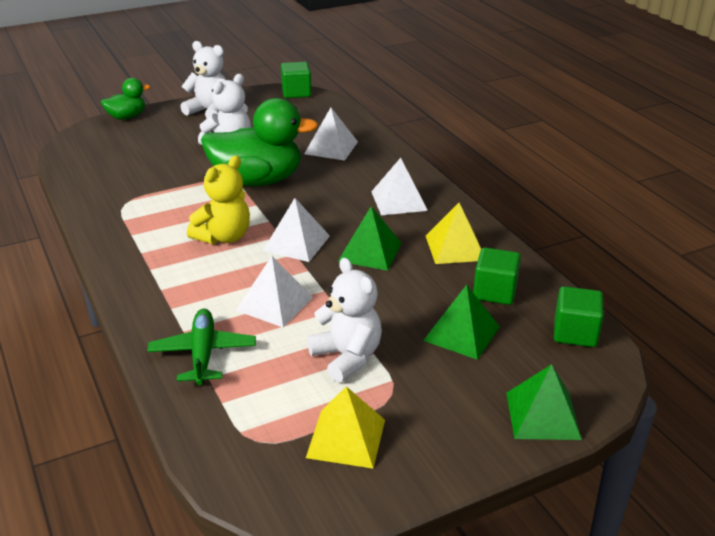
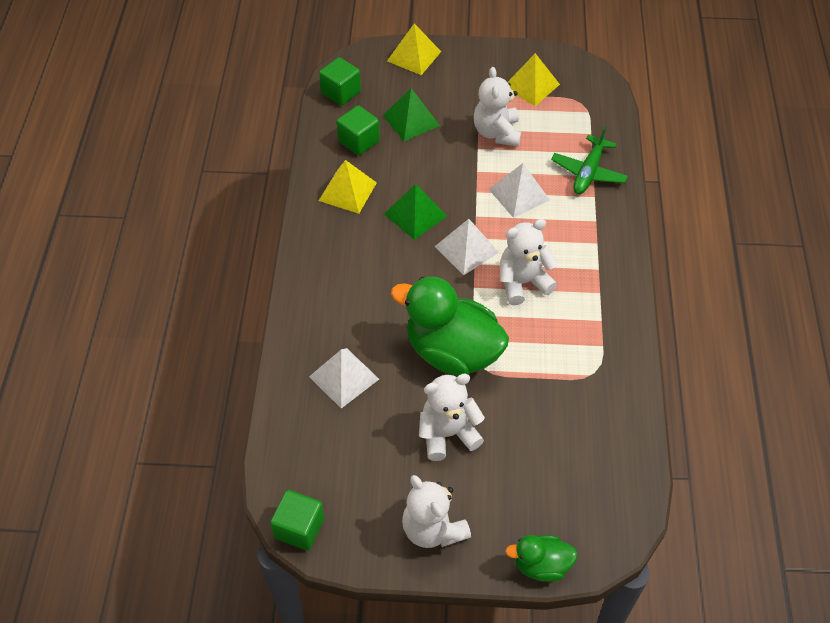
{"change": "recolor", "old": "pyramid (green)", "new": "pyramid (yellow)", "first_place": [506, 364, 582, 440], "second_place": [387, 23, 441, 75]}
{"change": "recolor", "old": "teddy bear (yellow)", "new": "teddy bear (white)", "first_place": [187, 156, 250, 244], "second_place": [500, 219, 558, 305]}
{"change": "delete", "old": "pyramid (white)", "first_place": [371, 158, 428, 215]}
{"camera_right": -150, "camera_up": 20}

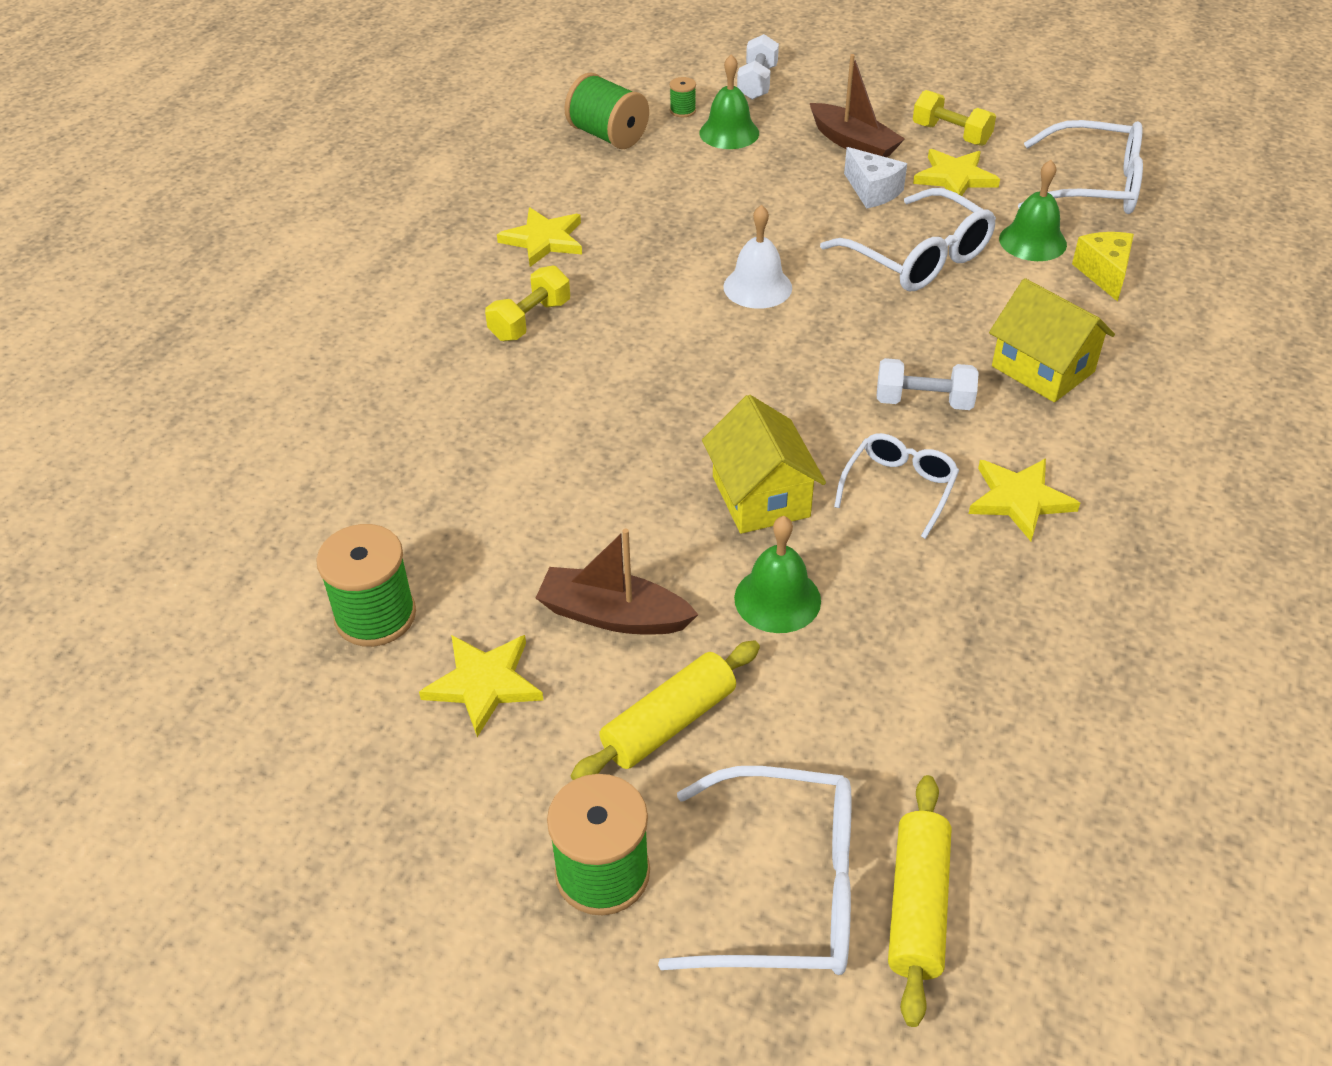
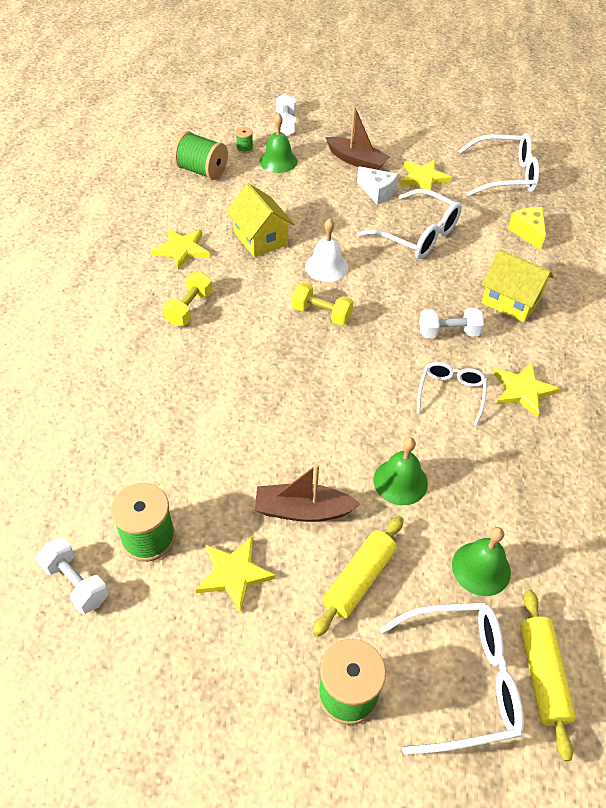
{"change": "insert", "new": "dumbbell (white)", "second_place": [36, 538, 109, 614]}
{"change": "move", "old": "house (yellow)", "first_place": [702, 395, 826, 534], "second_place": [226, 183, 295, 257]}
{"change": "move", "old": "dumbbell (yellow)", "first_place": [913, 90, 996, 146], "second_place": [291, 283, 354, 325]}
{"change": "move", "old": "bell (green)", "first_place": [999, 160, 1067, 261], "second_place": [452, 527, 511, 596]}
{"camera_right": -15, "camera_up": 5}

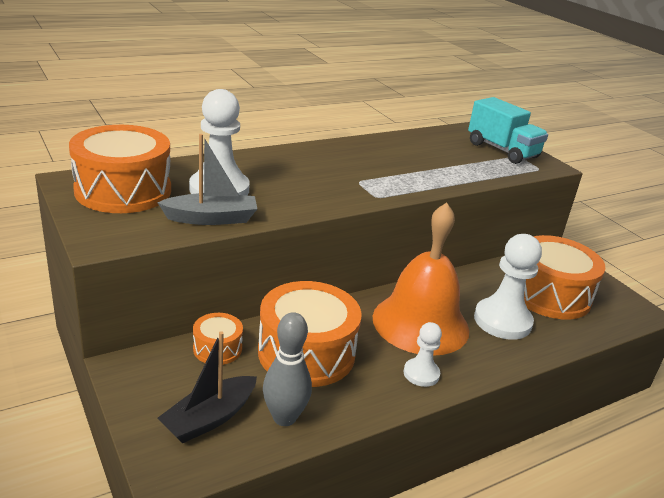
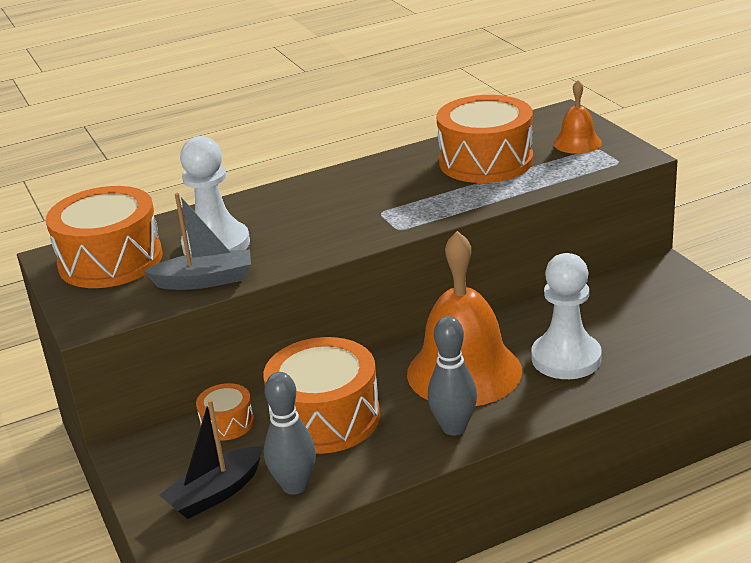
{"change": "replace", "old": "pawn (white)", "new": "bowling pin (grey)", "first_place": [404, 322, 442, 387], "second_place": [428, 316, 477, 436]}
{"change": "move", "old": "drum (orange)", "first_place": [524, 235, 606, 320], "second_place": [436, 95, 533, 183]}
{"change": "replace", "old": "truck (turquoise)", "new": "bell (orange)", "first_place": [468, 97, 548, 164], "second_place": [553, 80, 602, 154]}
{"camera_right": 10, "camera_up": 0}

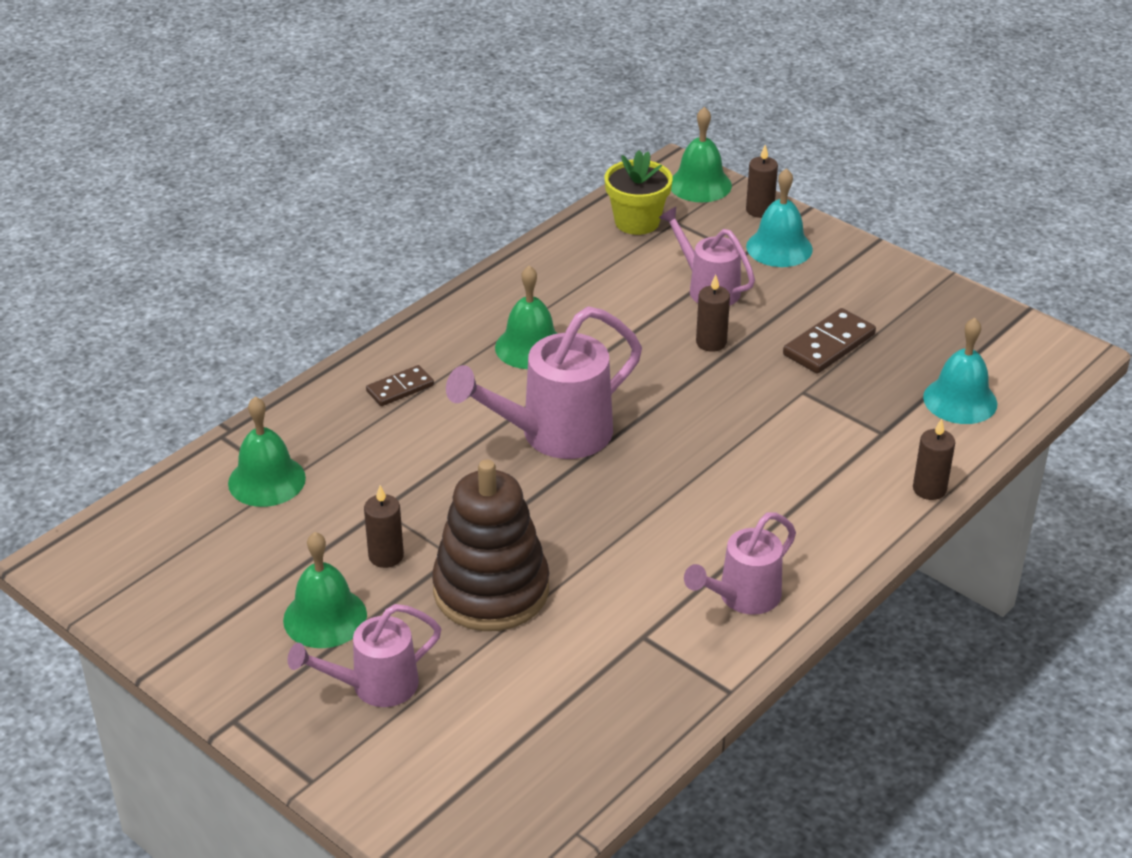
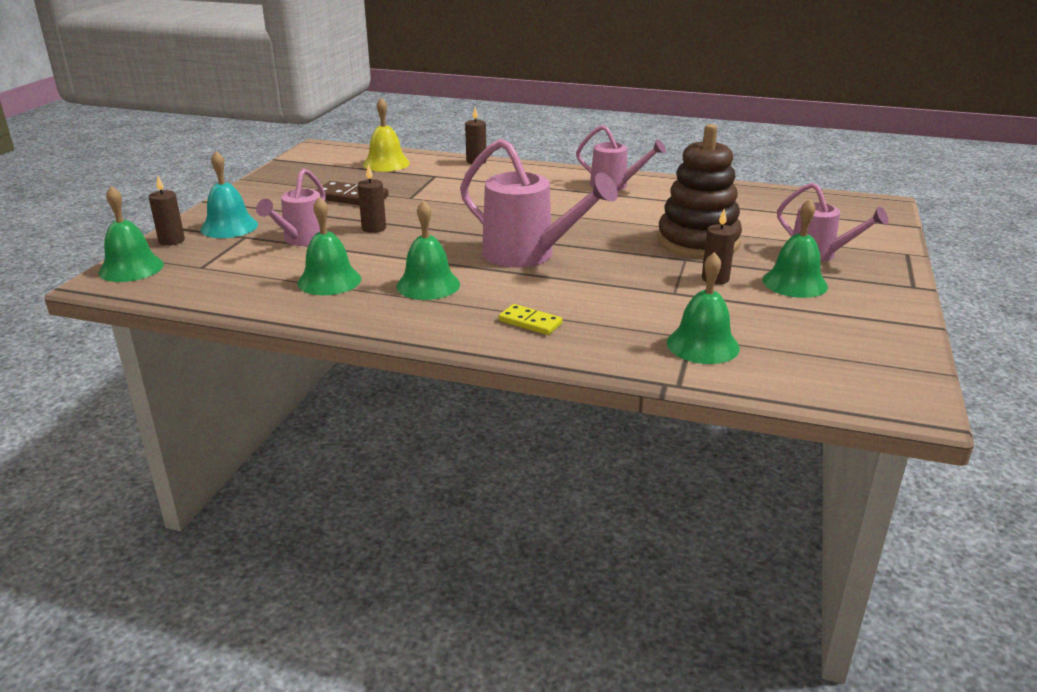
{"change": "insert", "new": "bell (green)", "second_place": [297, 197, 361, 295]}
{"change": "recolor", "old": "bell (turquoise)", "new": "bell (yellow)", "first_place": [923, 318, 997, 424], "second_place": [363, 98, 410, 172]}
{"change": "recolor", "old": "domino (brown)", "new": "domino (yellow)", "first_place": [366, 365, 434, 406], "second_place": [499, 304, 563, 335]}
{"change": "delete", "old": "flower pot (yellow)", "first_place": [605, 150, 673, 235]}
{"camera_right": -115, "camera_up": -10}

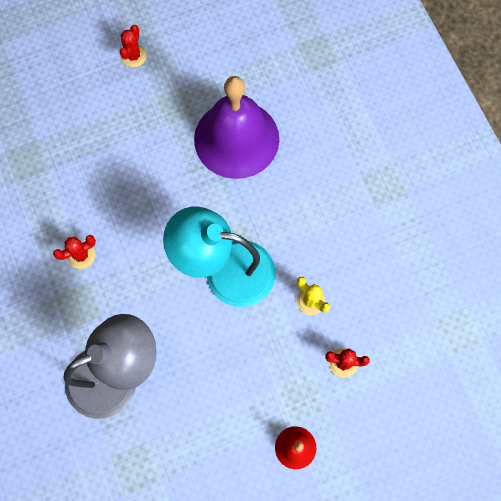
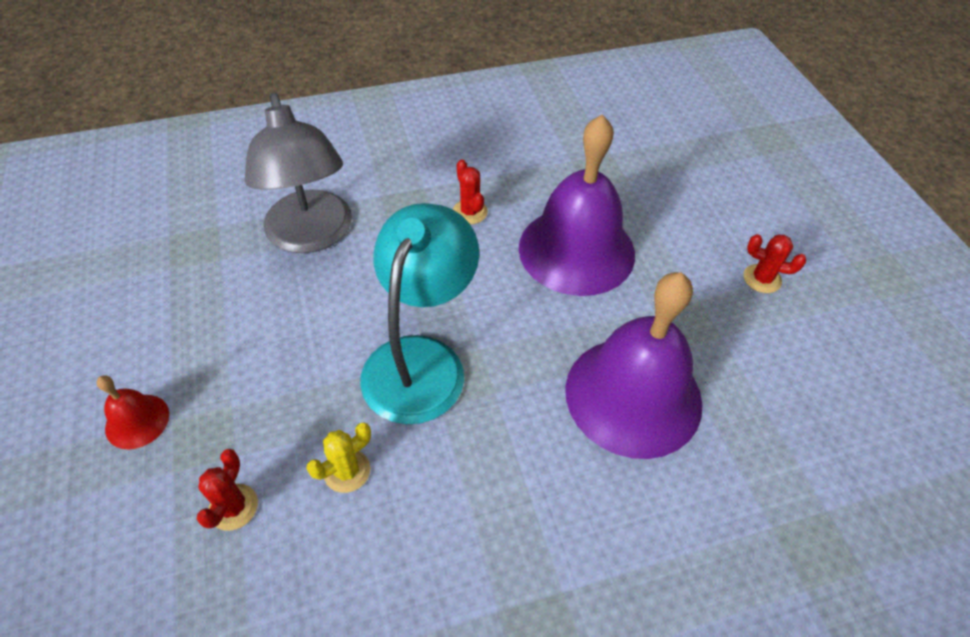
{"change": "insert", "new": "bell (purple)", "second_place": [519, 114, 635, 296]}
{"camera_right": 95, "camera_up": -20}

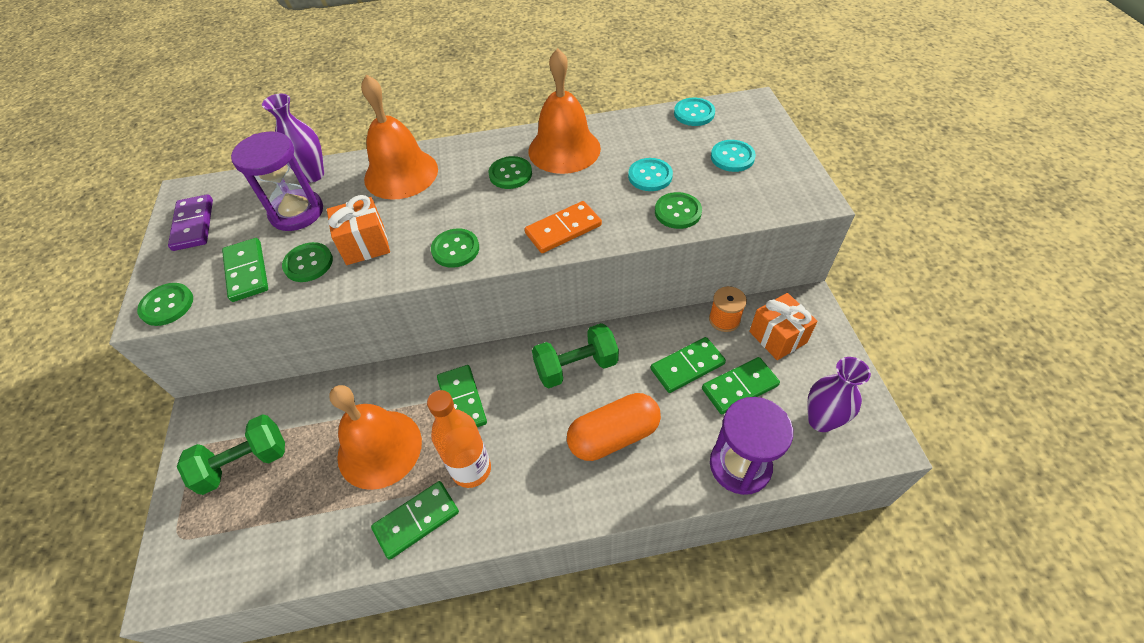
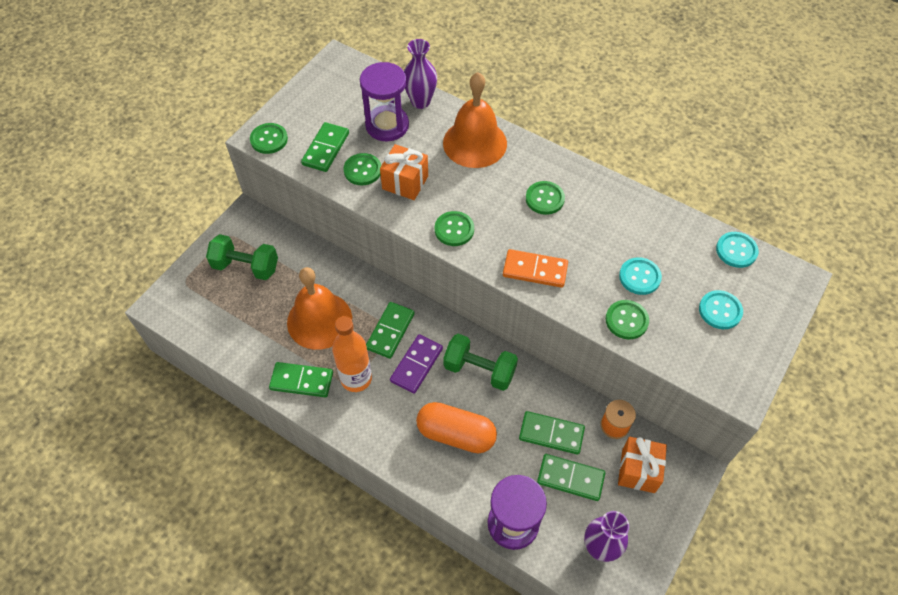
{"change": "move", "old": "domino (purple)", "first_place": [168, 194, 213, 251], "second_place": [390, 334, 443, 394]}
{"change": "delete", "old": "bell (orange)", "first_place": [528, 48, 601, 174]}
{"camera_right": 40, "camera_up": 5}

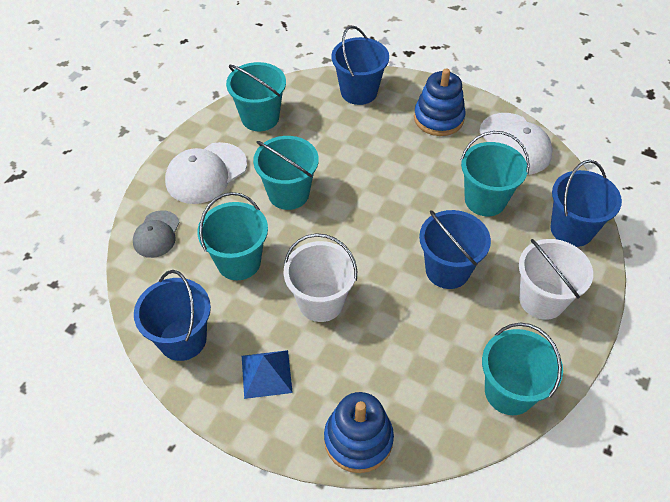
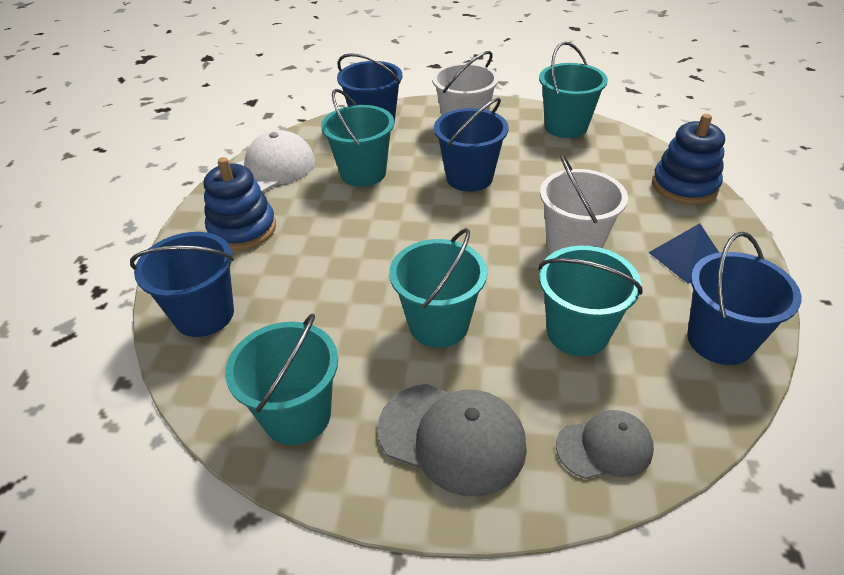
{"change": "recolor", "old": "cap (white)", "new": "cap (grey)", "first_place": [165, 142, 247, 204], "second_place": [377, 384, 527, 496]}
{"camera_right": -110, "camera_up": -10}

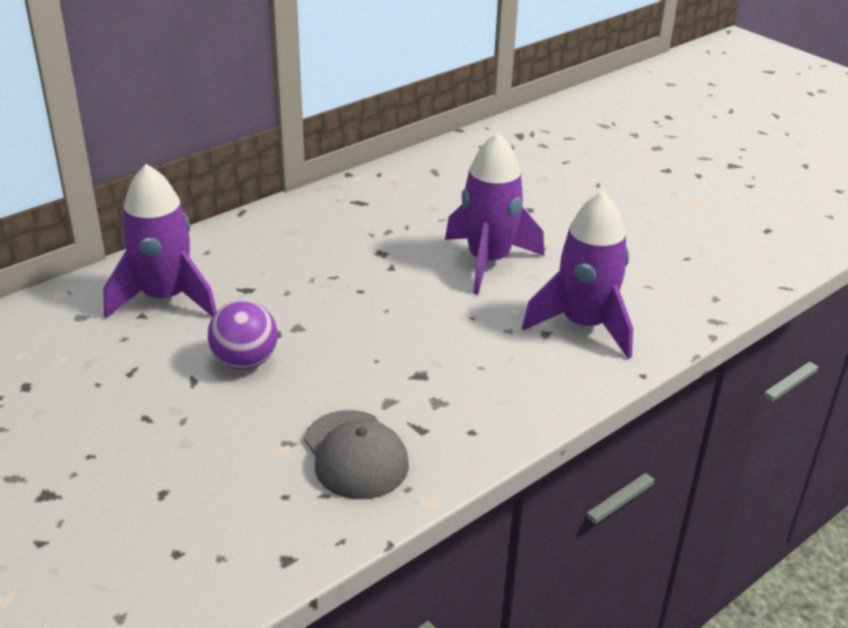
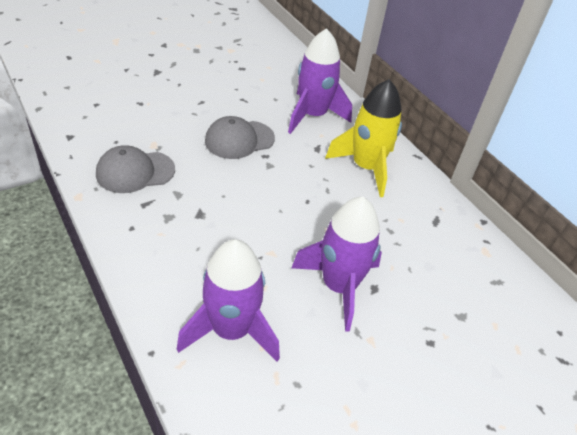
{"change": "replace", "old": "ball (purple)", "new": "cap (grey)", "first_place": [208, 301, 278, 370], "second_place": [205, 116, 275, 159]}
{"change": "insert", "new": "rocket (yellow)", "second_place": [325, 79, 402, 197]}
{"camera_right": 95, "camera_up": 10}

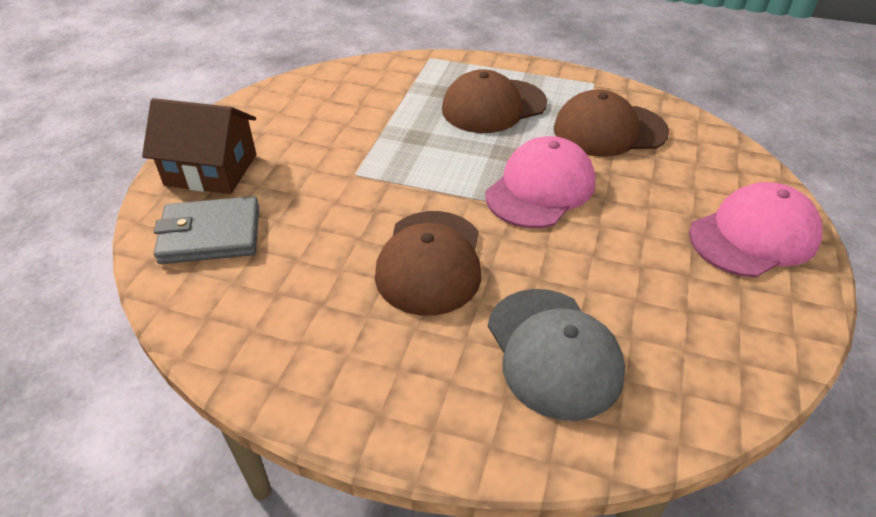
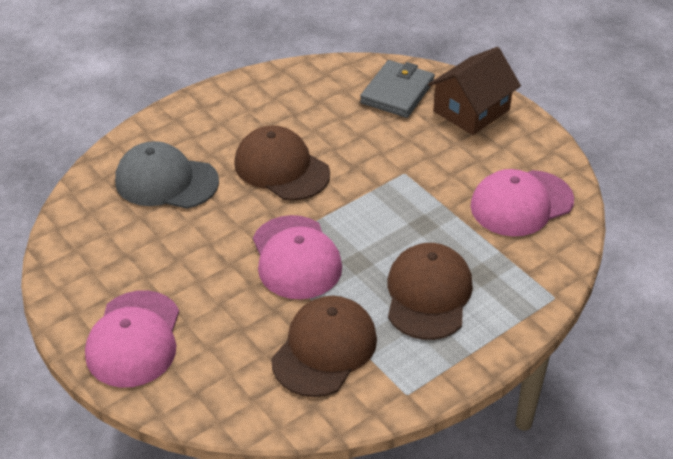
{"change": "insert", "new": "cap (pink)", "second_place": [470, 169, 574, 236]}
{"camera_right": 125, "camera_up": 0}

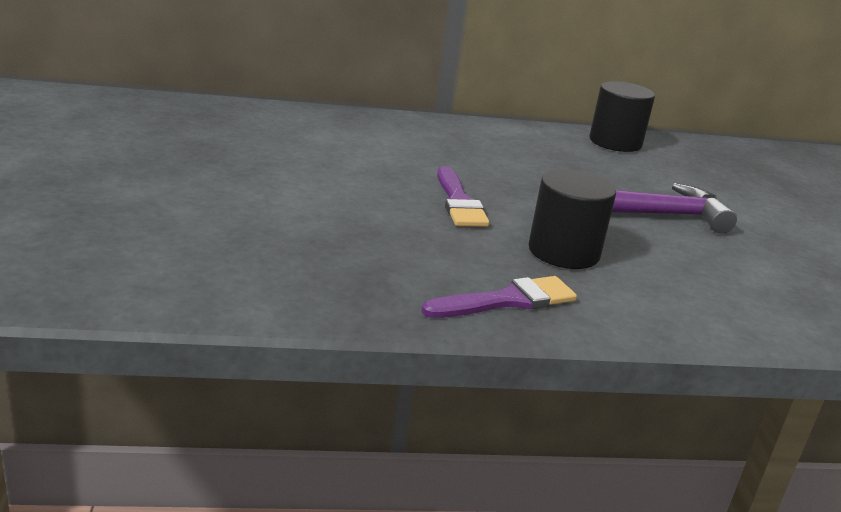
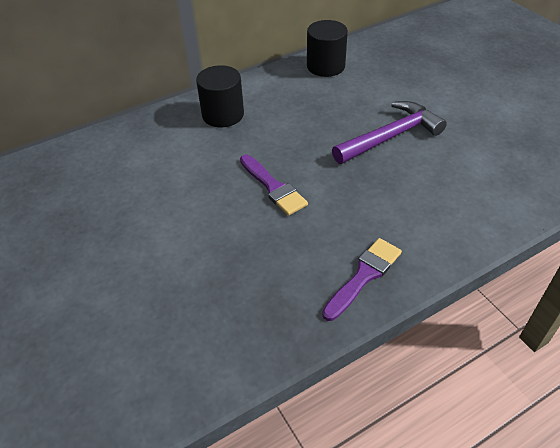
{"change": "move", "old": "cylinder (black)", "first_place": [529, 169, 616, 269], "second_place": [196, 65, 244, 127]}
{"camera_right": -20, "camera_up": 20}

